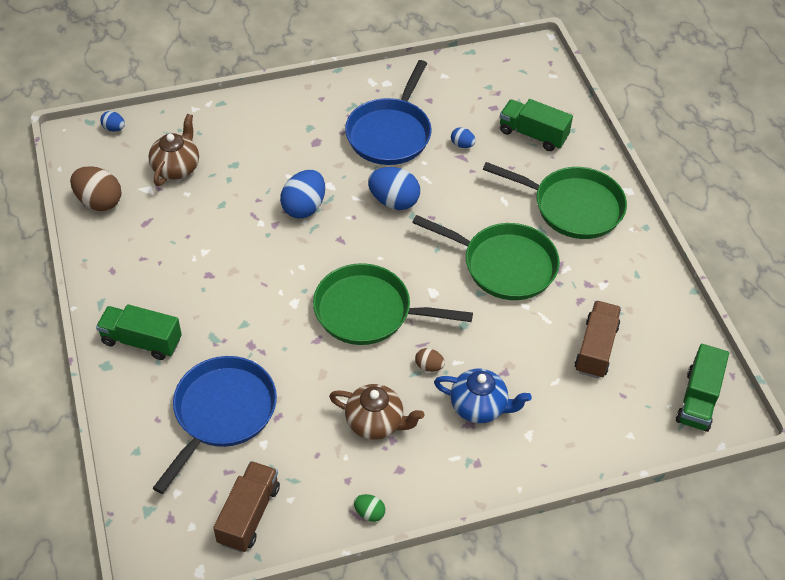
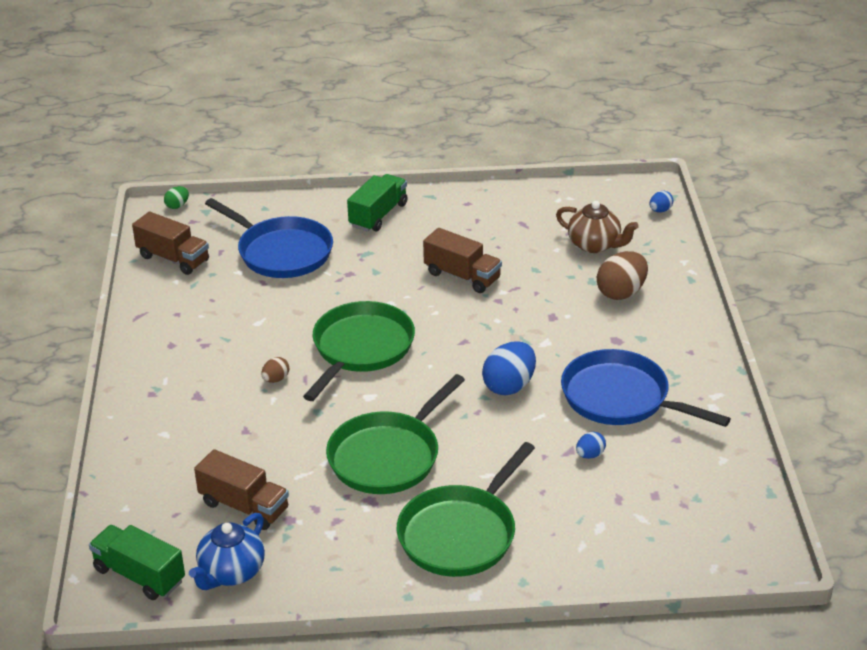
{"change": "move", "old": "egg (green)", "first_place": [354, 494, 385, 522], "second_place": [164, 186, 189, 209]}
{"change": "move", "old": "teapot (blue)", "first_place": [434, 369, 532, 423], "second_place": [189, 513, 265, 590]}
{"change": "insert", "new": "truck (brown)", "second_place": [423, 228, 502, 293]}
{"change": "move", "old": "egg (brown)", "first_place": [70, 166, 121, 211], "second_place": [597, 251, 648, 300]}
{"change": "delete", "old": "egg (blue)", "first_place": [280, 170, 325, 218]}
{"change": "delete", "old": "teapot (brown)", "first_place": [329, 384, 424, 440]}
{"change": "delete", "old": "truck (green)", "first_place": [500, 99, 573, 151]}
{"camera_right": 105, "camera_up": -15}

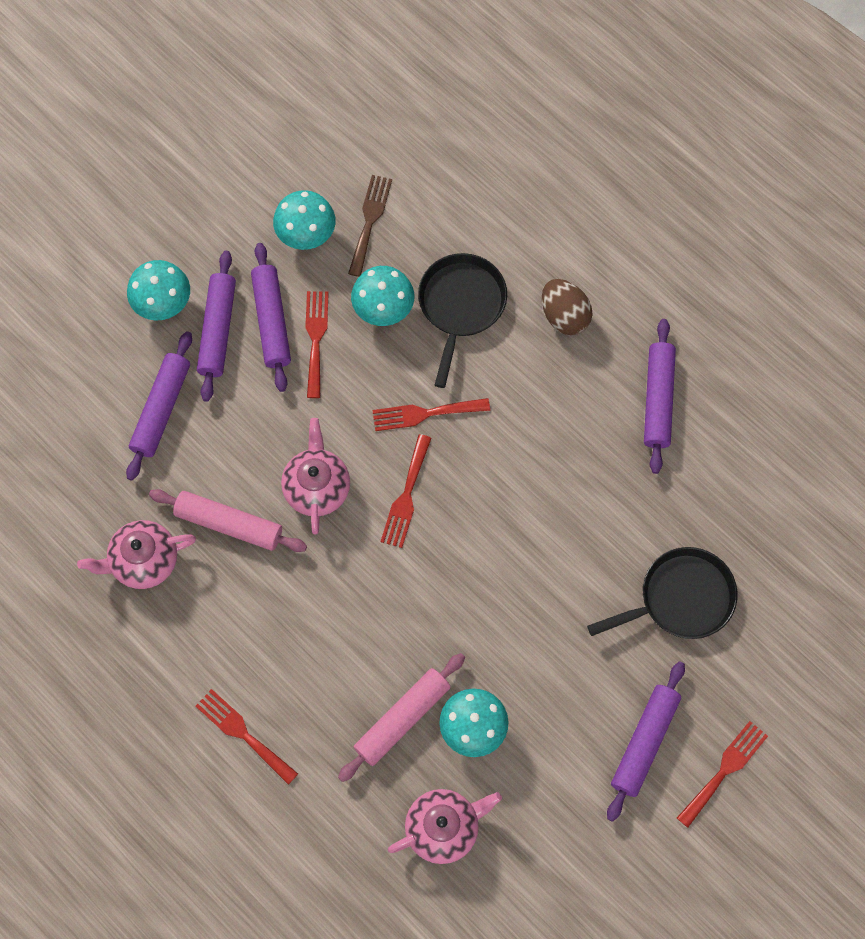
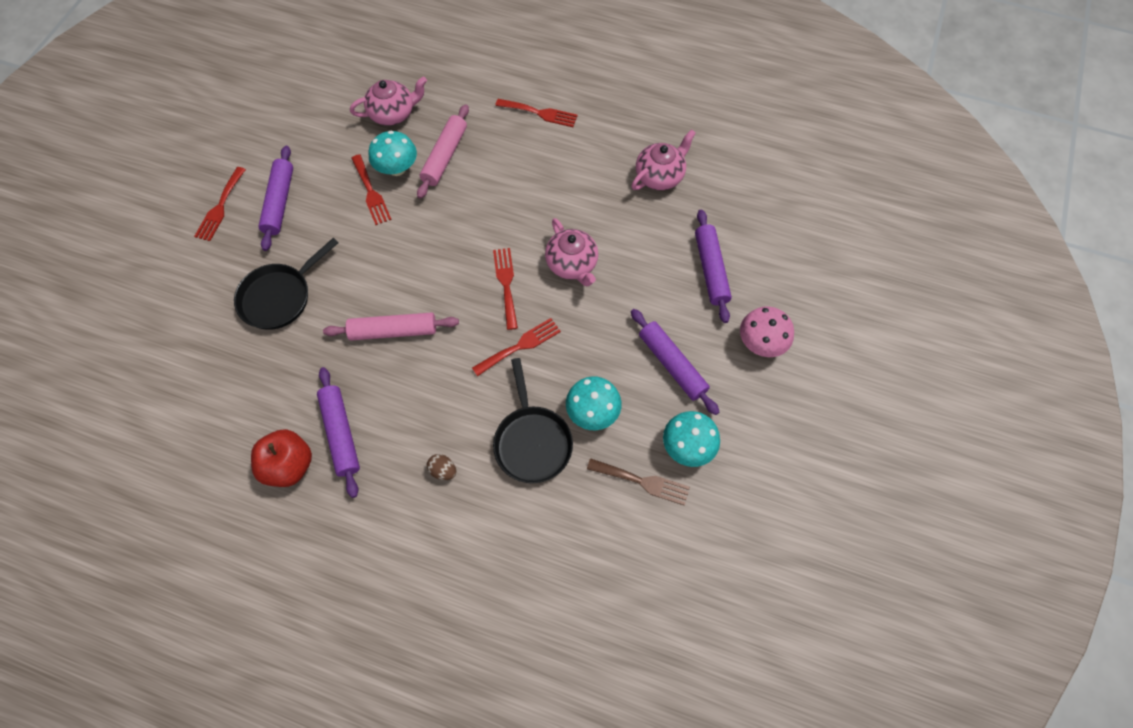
{"change": "insert", "new": "apple (red)", "second_place": [251, 429, 312, 487]}
{"change": "move", "old": "rolling pin (pink)", "first_place": [149, 489, 307, 552], "second_place": [323, 312, 459, 341]}
{"change": "rotate", "old": "teapot (pink)", "first_place": [388, 789, 502, 864], "second_place": [350, 77, 427, 126], "degrees": -150}
{"change": "move", "old": "fork (red)", "first_place": [305, 291, 329, 398], "second_place": [351, 154, 392, 225]}
{"change": "resize", "old": "egg (brown)", "first_place": [542, 279, 593, 335], "second_place": [427, 454, 456, 480], "factor": 0.59}
{"change": "rotate", "old": "fork (brown)", "first_place": [348, 175, 392, 277], "second_place": [587, 458, 690, 506], "degrees": -60}
{"change": "recolor", "old": "mushroom (turquoise)", "new": "mushroom (pink)", "first_place": [127, 260, 190, 320], "second_place": [740, 306, 794, 357]}
{"change": "delete", "old": "rolling pin (purple)", "first_place": [197, 251, 236, 402]}
{"camera_right": 155, "camera_up": -5}

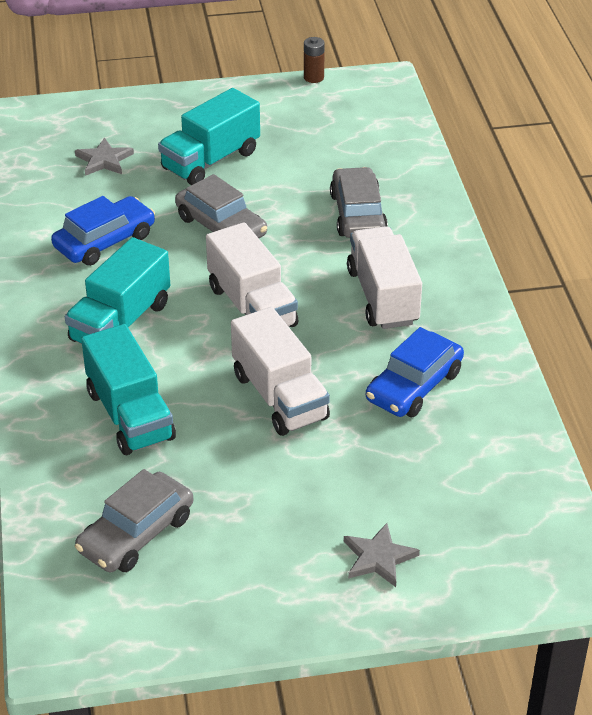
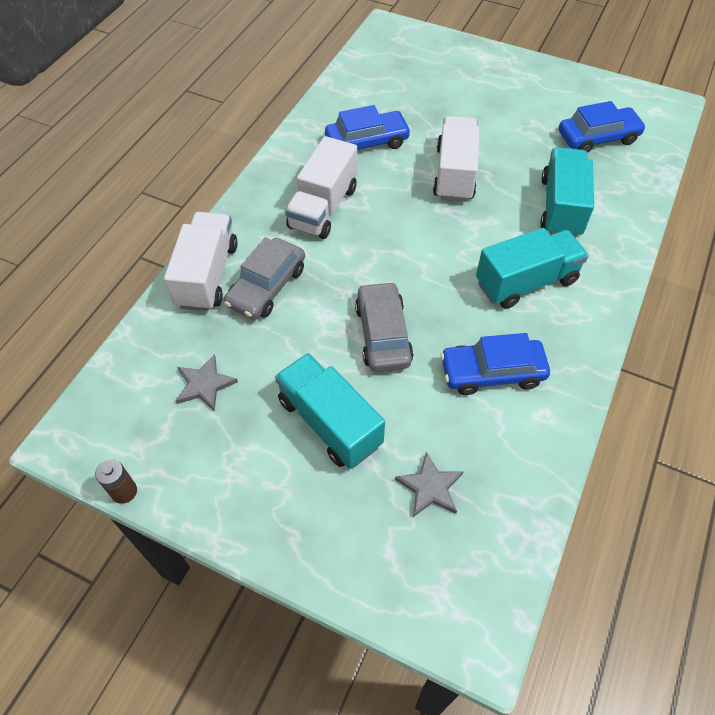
{"change": "move", "old": "truck (white)", "first_place": [206, 222, 298, 327], "second_place": [164, 212, 238, 311]}
{"change": "move", "old": "star (grey)", "first_place": [344, 523, 420, 587], "second_place": [175, 354, 238, 412]}
{"change": "rotate", "old": "truck (turquoise)", "first_place": [158, 88, 260, 185], "second_place": [275, 353, 385, 469], "degrees": -120}
{"change": "recolor", "old": "car (grey)", "new": "car (blue)", "first_place": [75, 469, 194, 573], "second_place": [559, 101, 646, 153]}
{"camera_right": -145, "camera_up": 15}

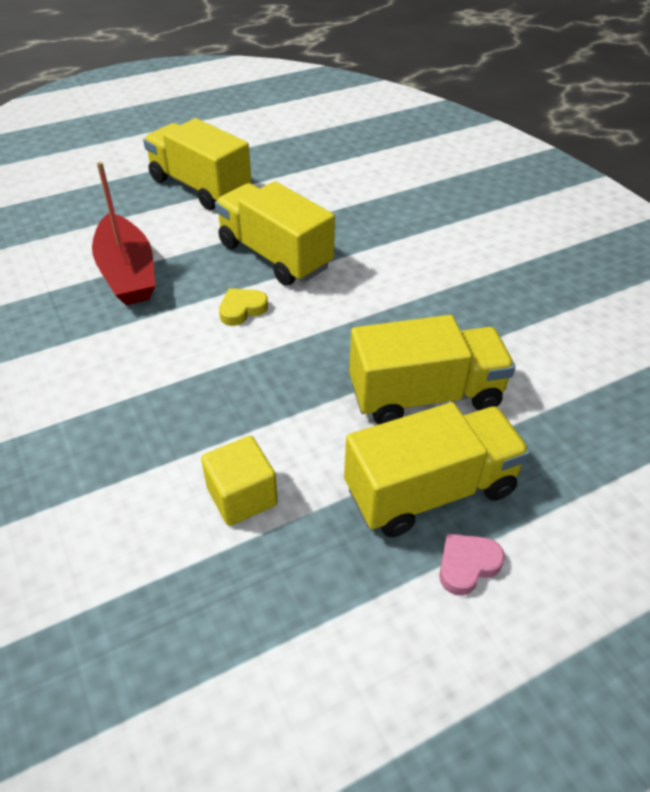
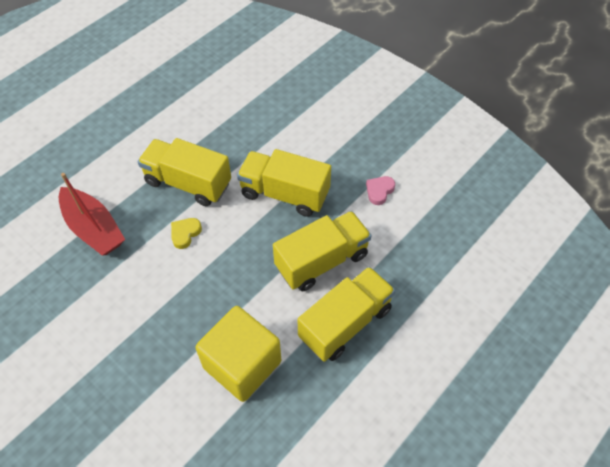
{"change": "resize", "old": "cube (yellow)", "first_place": [201, 436, 278, 526], "second_place": [196, 306, 281, 402], "factor": 1.75}
{"change": "move", "old": "truck (yellow)", "first_place": [143, 118, 252, 210], "second_place": [237, 149, 331, 217]}
{"change": "move", "old": "heart (pink)", "first_place": [439, 533, 505, 595], "second_place": [366, 176, 395, 205]}
{"camera_right": -20, "camera_up": 10}

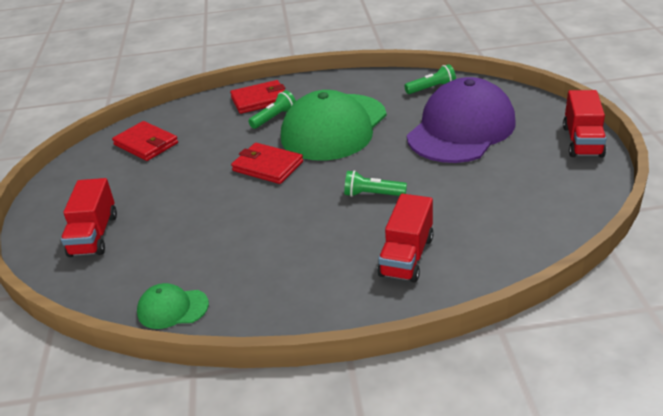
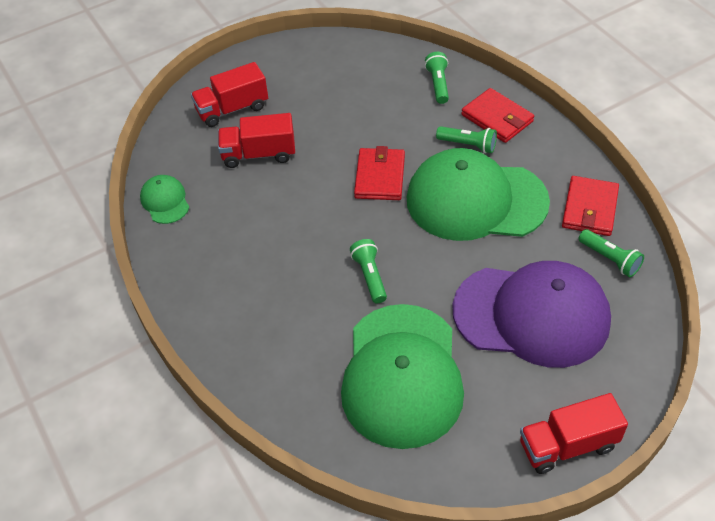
{"change": "move", "old": "truck (red)", "first_place": [378, 194, 434, 283], "second_place": [218, 113, 295, 168]}
{"change": "insert", "new": "cap (green)", "second_place": [341, 304, 464, 449]}
{"change": "insert", "new": "flashlight (green)", "second_place": [425, 52, 449, 104]}
{"change": "move", "old": "wallet (red)", "first_place": [112, 121, 178, 161], "second_place": [562, 176, 619, 236]}
{"camera_right": 65, "camera_up": 15}

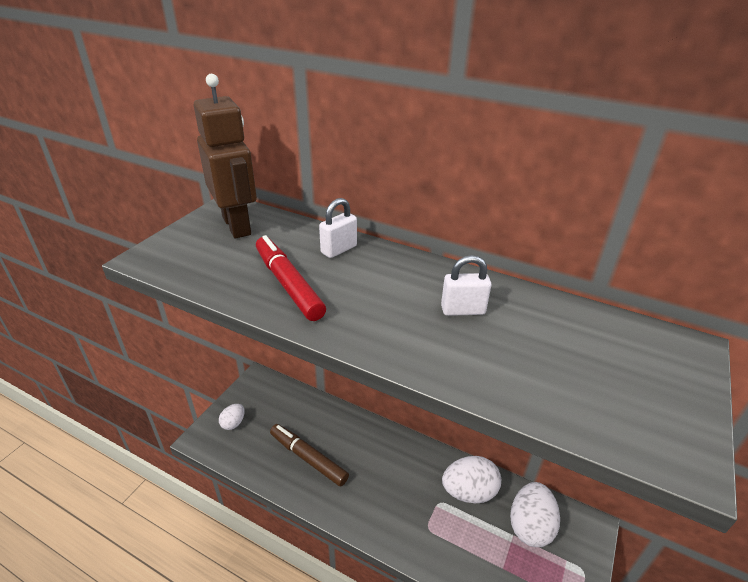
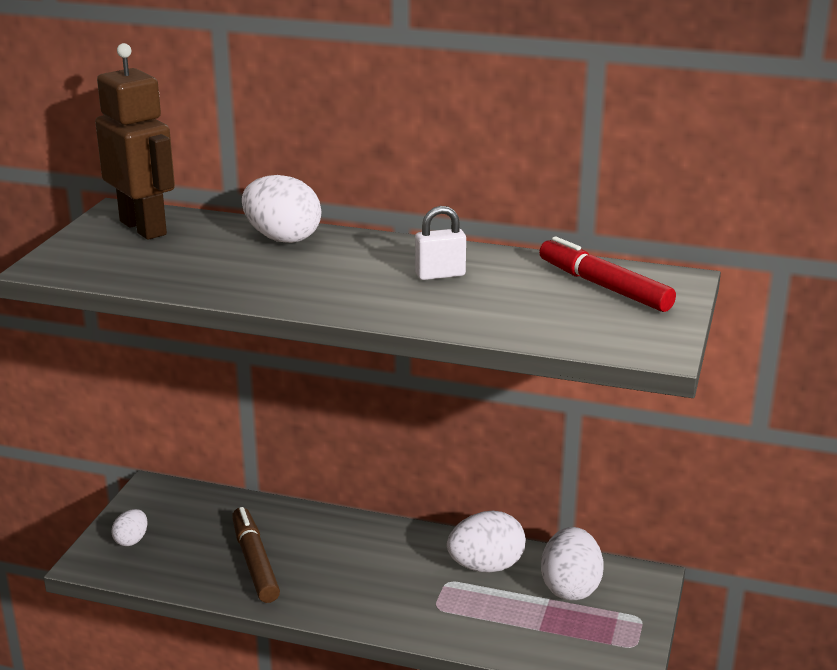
{"change": "rotate", "old": "marker (brown)", "first_place": [270, 424, 349, 486], "second_place": [232, 507, 280, 603], "degrees": 45}
{"change": "replace", "old": "padlock (white)", "new": "egg (white)", "first_place": [319, 198, 357, 258], "second_place": [242, 175, 321, 243]}
{"change": "move", "old": "marker (red)", "first_place": [256, 235, 326, 321], "second_place": [539, 237, 676, 312]}
{"camera_right": -10, "camera_up": -10}

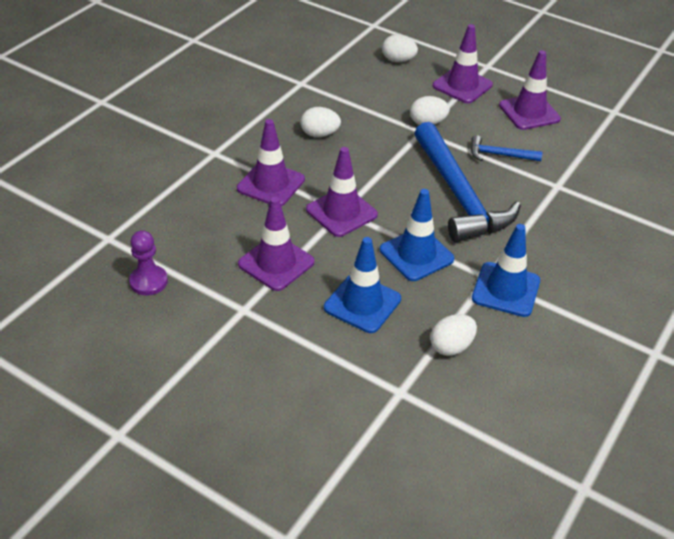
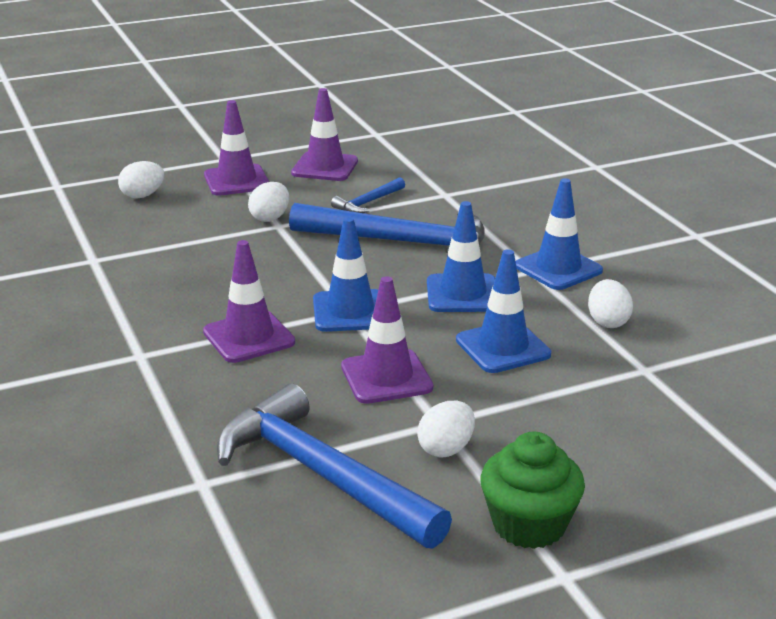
{"change": "replace", "old": "pawn (purple)", "new": "hammer (blue)", "first_place": [129, 230, 168, 295], "second_place": [217, 383, 452, 549]}
{"change": "recolor", "old": "traffic cone (purple)", "new": "traffic cone (blue)", "first_place": [306, 147, 378, 237], "second_place": [313, 217, 378, 332]}
{"change": "move", "old": "egg (white)", "first_place": [301, 107, 341, 137], "second_place": [417, 401, 475, 457]}
{"change": "insert", "new": "cupcake (green)", "second_place": [480, 432, 585, 549]}
{"camera_right": -55, "camera_up": -15}

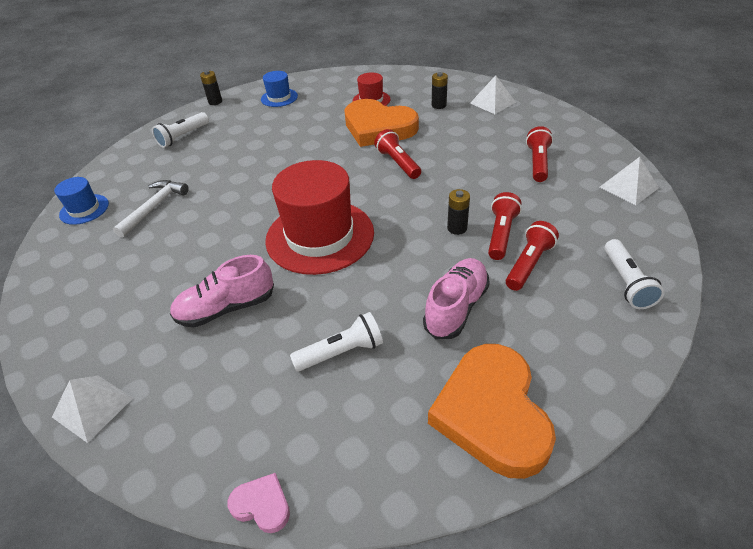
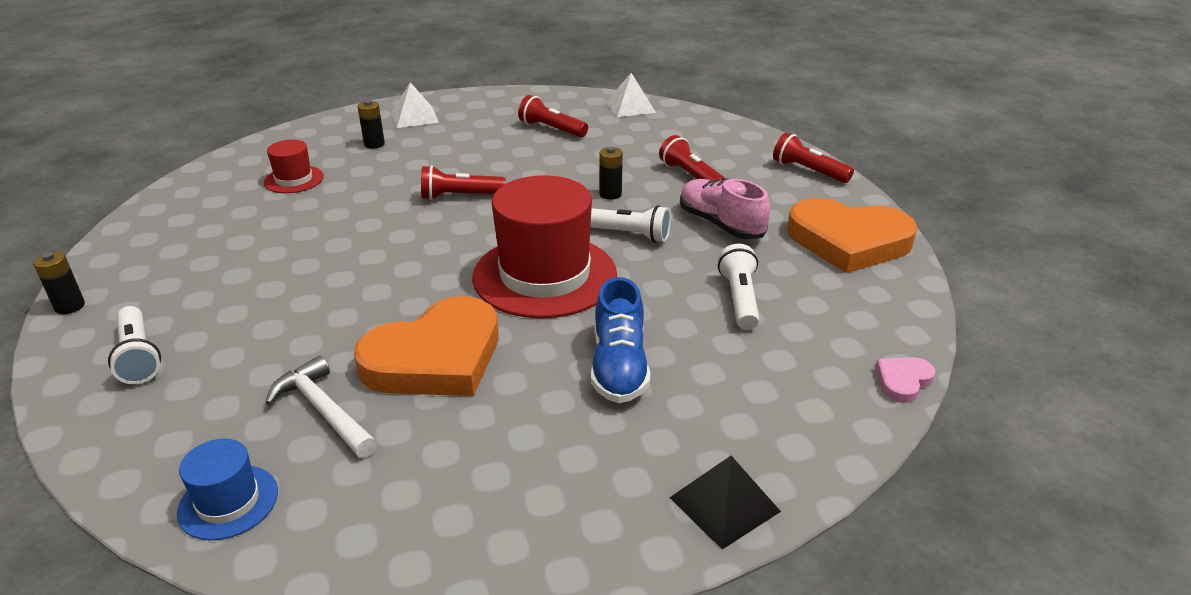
{"change": "move", "old": "heart (orange)", "first_place": [344, 99, 419, 147], "second_place": [354, 296, 499, 396]}
{"change": "move", "old": "flashlight (white)", "first_place": [604, 239, 664, 309], "second_place": [590, 205, 671, 243]}
{"change": "recolor", "old": "shoe (pink)", "new": "shoe (blue)", "first_place": [170, 255, 274, 327], "second_place": [591, 277, 650, 403]}
{"change": "recolor", "old": "pyramid (white)", "new": "pyramid (black)", "first_place": [52, 375, 133, 443], "second_place": [669, 456, 781, 550]}
{"change": "move", "old": "flashlight (red)", "first_place": [488, 192, 522, 260], "second_place": [773, 132, 854, 183]}
{"change": "delete", "old": "hat (blue)", "first_place": [261, 71, 298, 107]}
{"camera_right": -70, "camera_up": -10}

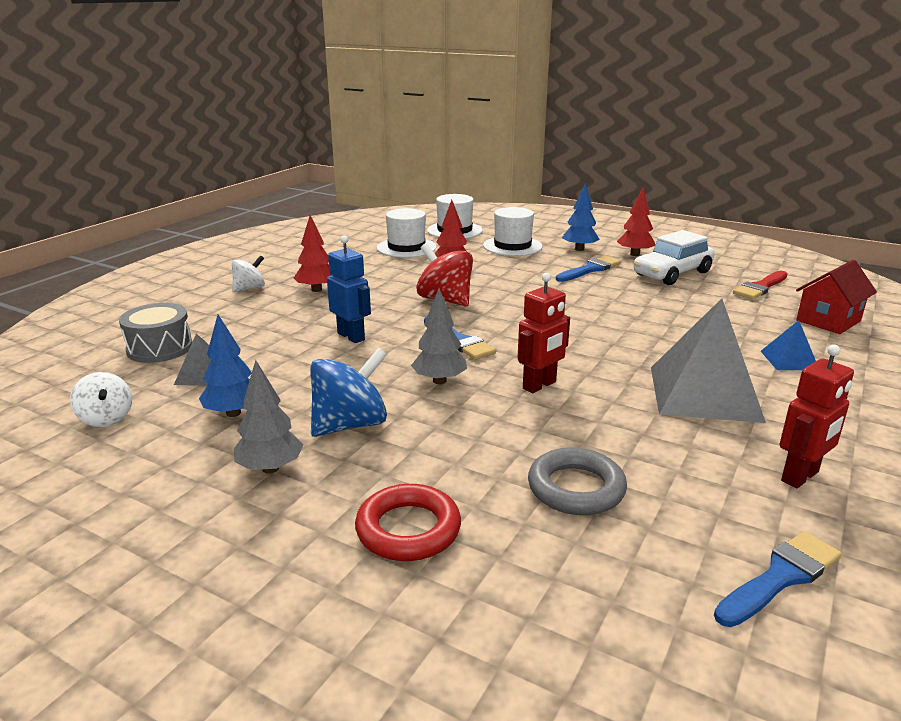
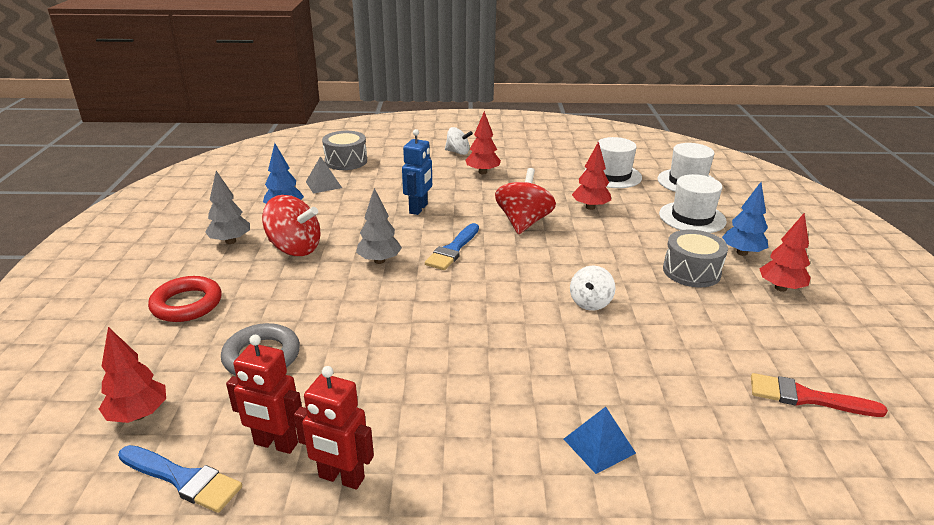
{"change": "insert", "new": "tree (red)", "second_place": [99, 327, 166, 423]}
{"change": "move", "old": "robot (red)", "first_place": [518, 273, 570, 393], "second_place": [226, 335, 302, 454]}
{"change": "recolor", "old": "spinning top (blue)", "new": "spinning top (red)", "first_place": [310, 348, 387, 437], "second_place": [262, 195, 321, 256]}
{"change": "move", "old": "spinning top (white)", "first_place": [70, 372, 132, 427], "second_place": [570, 266, 615, 311]}
{"change": "replace", "old": "brush (blue)", "new": "drum (grey)", "first_place": [556, 256, 621, 282], "second_place": [663, 230, 728, 287]}
{"change": "delete", "old": "car (white)", "first_place": [634, 230, 715, 285]}
{"change": "delete", "old": "pyramid (grey)", "first_place": [651, 298, 766, 423]}
{"change": "delete", "old": "house (red)", "first_place": [796, 260, 877, 334]}
{"camera_right": 60, "camera_up": 5}

